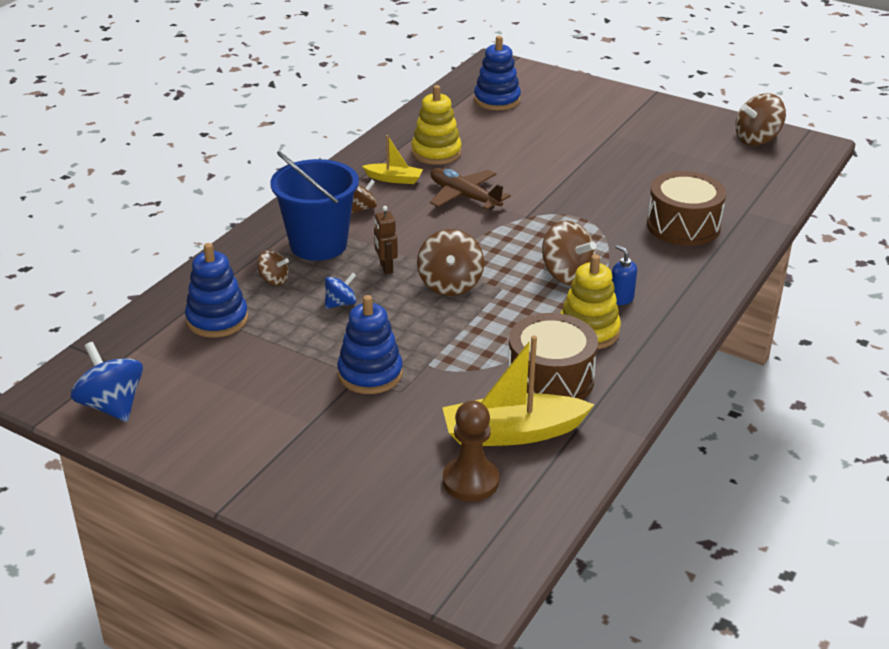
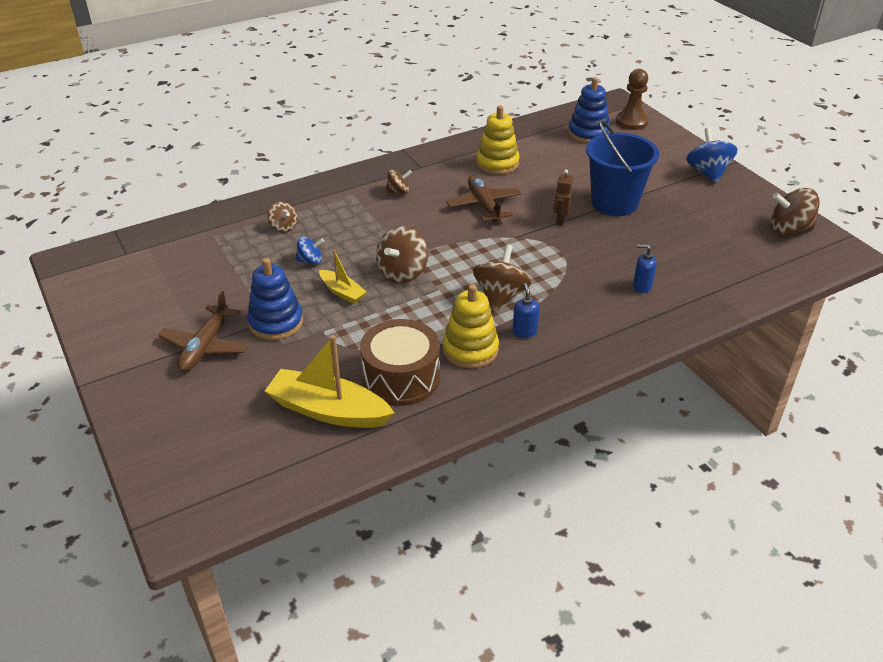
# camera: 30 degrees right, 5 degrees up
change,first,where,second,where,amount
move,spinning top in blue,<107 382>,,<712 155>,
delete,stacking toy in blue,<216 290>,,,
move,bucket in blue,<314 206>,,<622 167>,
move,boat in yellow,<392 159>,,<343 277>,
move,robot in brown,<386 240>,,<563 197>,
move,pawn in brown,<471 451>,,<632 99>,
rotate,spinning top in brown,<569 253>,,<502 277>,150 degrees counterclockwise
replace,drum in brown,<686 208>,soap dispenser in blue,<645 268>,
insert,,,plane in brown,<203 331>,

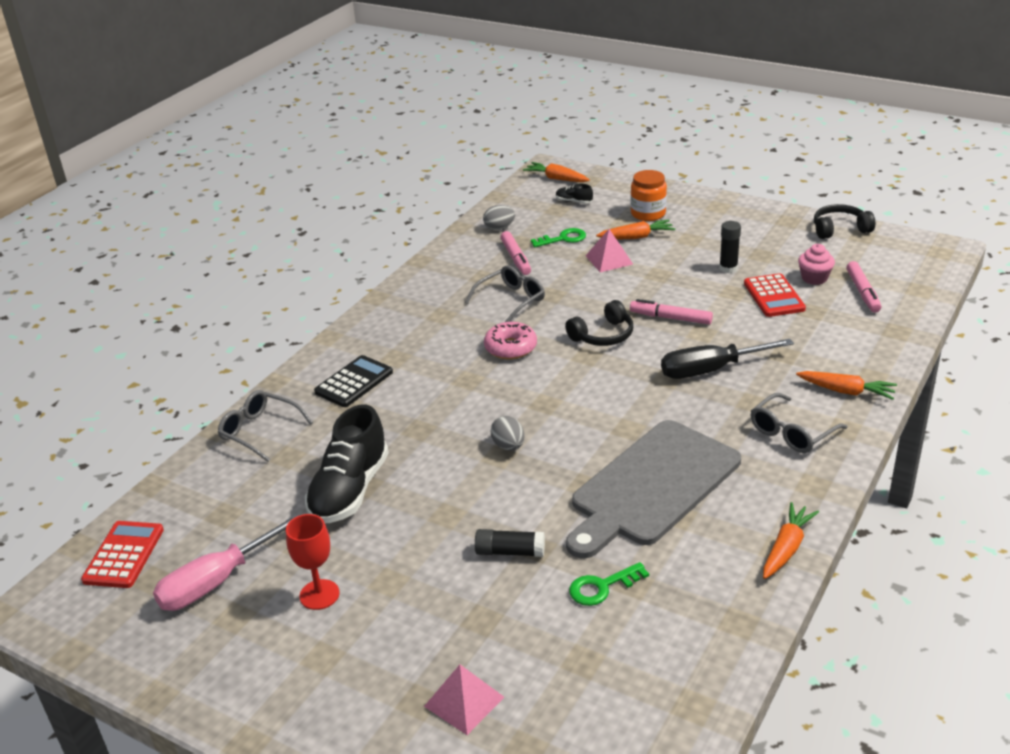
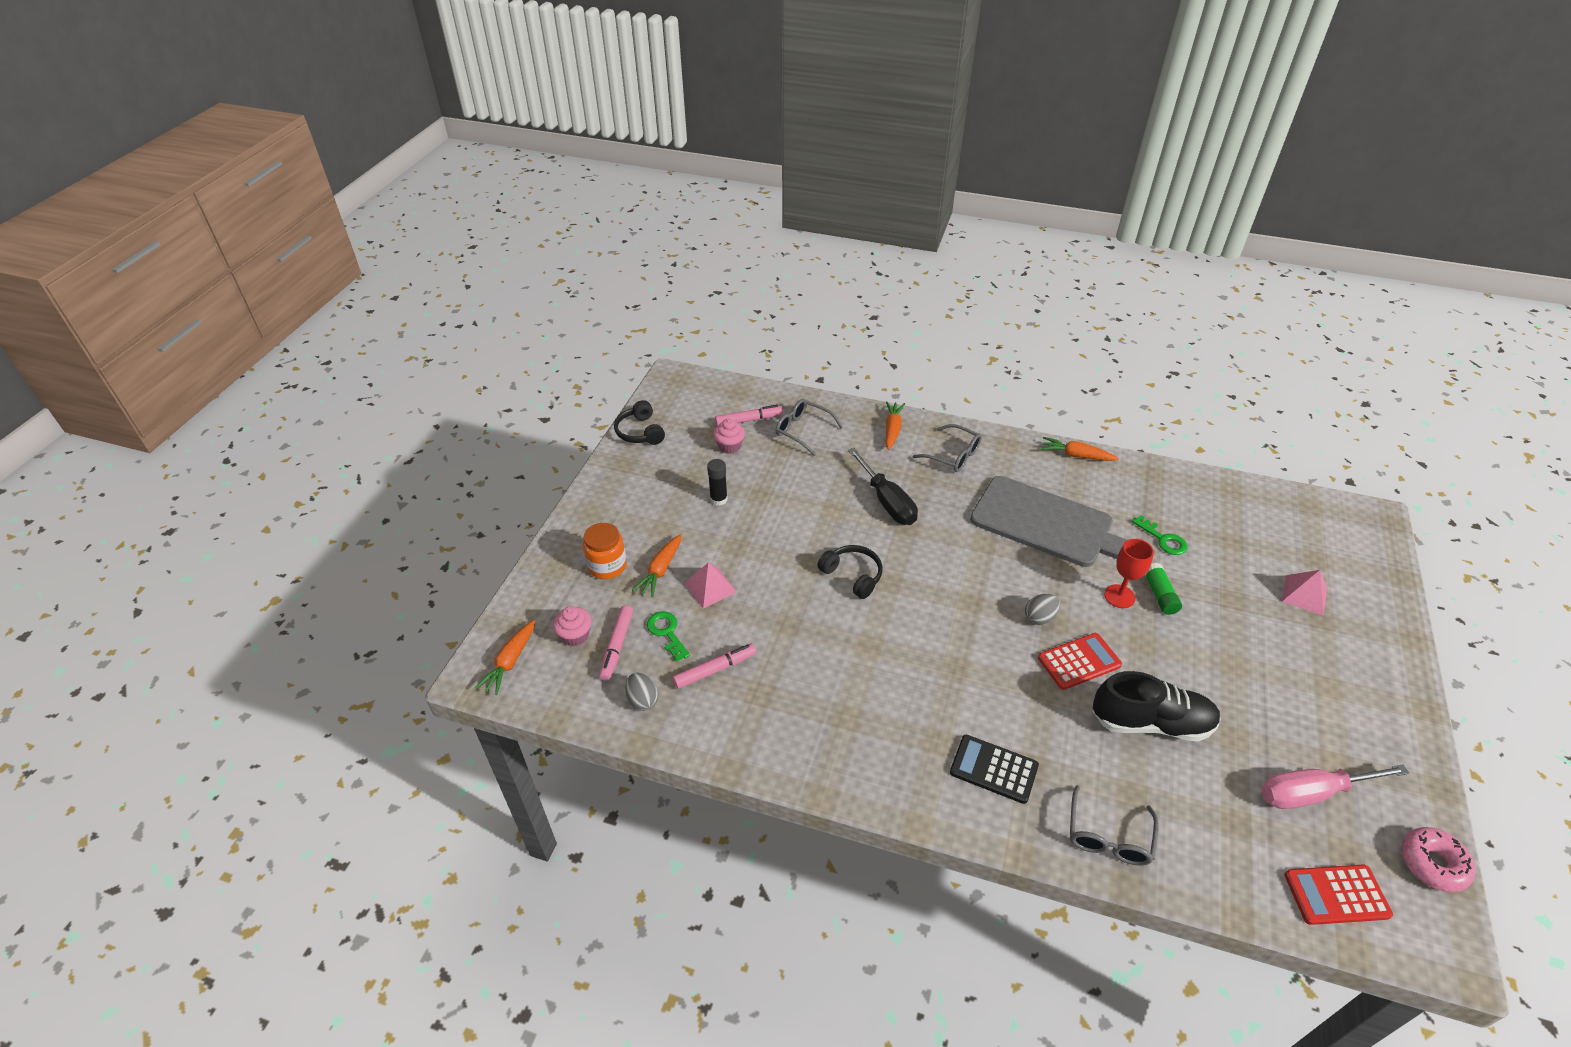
# camera: 105 degrees left, 10 degrees up
change,first,where,second,where,amount
rotate,screwdriver in pink,<226 562>,,<1335 786>,135 degrees clockwise
move,goblet in red,<313 562>,,<1129 573>,
move,glasses in grey,<505 293>,,<809 427>,
recolor,glue stick in black,<510 543>,glue stick in green,<1163 589>,
move,donut in pink,<510 341>,,<1438 859>,
replace,shoe in black,<574 194>,cupcake in pink,<572 626>,
rotate,carrot in orange,<635 229>,,<657 565>,135 degrees counterclockwise
move,marker in pink,<671 312>,,<616 643>,
move,calculator in red,<775 295>,,<1080 661>,

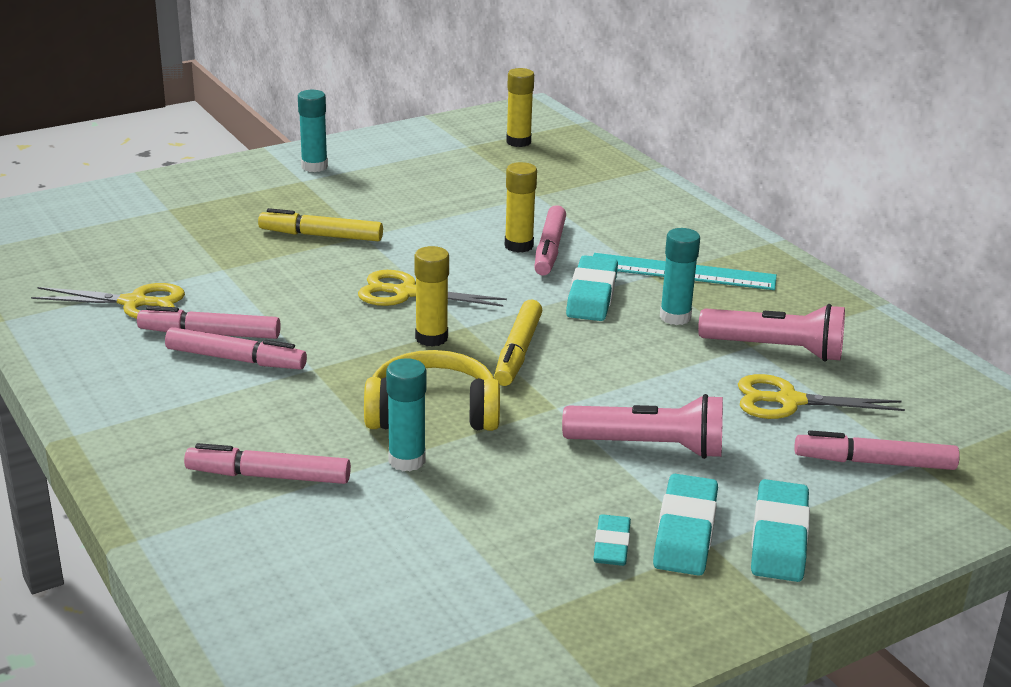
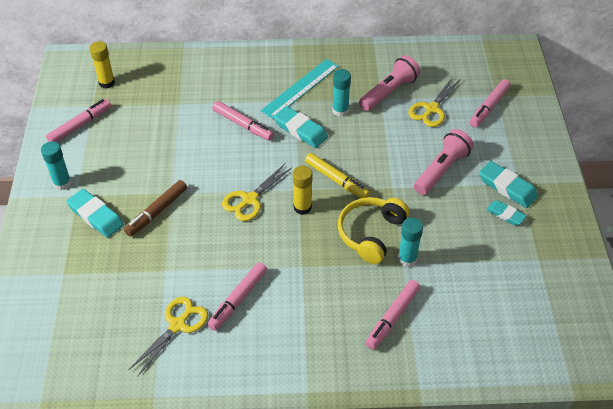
# camera: 60 degrees left, 20 degrees up
change,first,where,second,where,amount
move,marker in pink,<236 348>,,<78 120>,
recolor,marker in yellow,<320 224>,marker in brown,<155 208>,
delete,glue stick in yellow,<521 207>,,,
move,eraser in turquoise,<780 530>,,<95 213>,

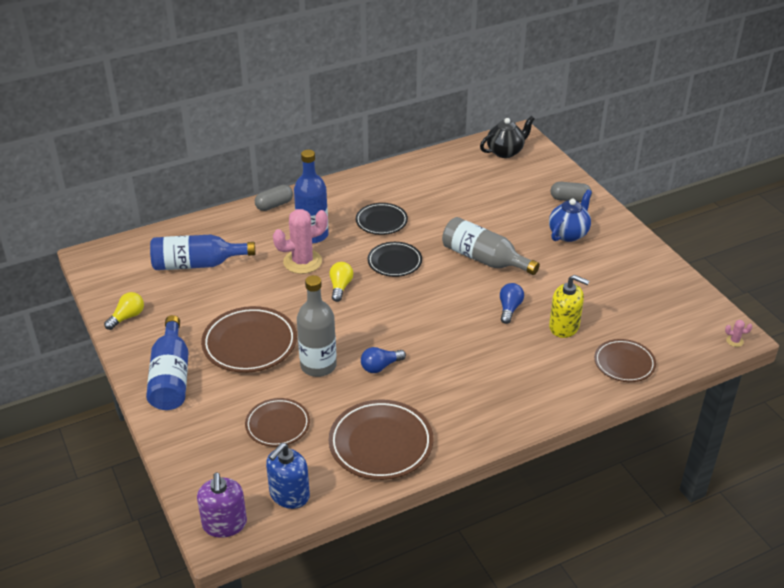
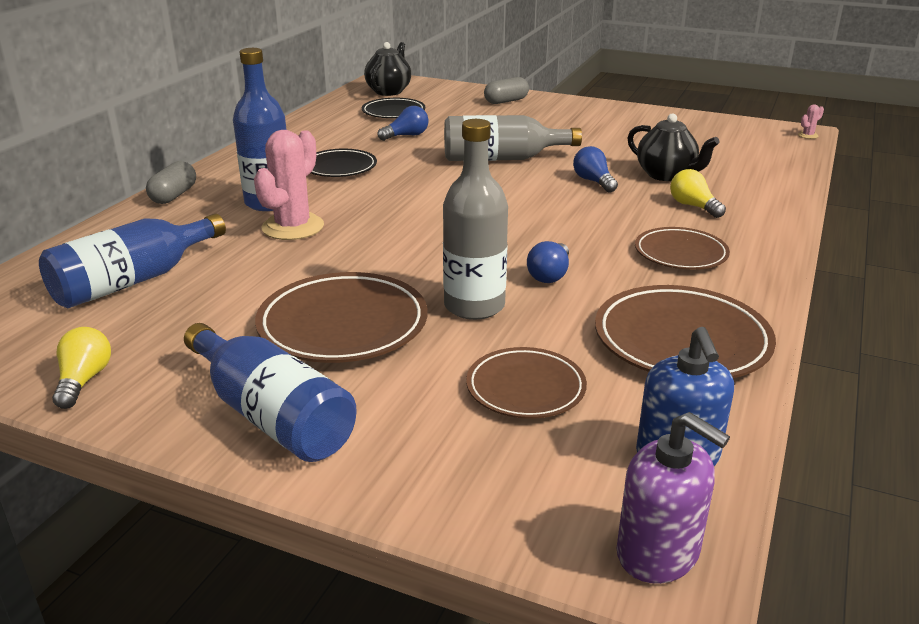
# camera: 40 degrees left, 10 degrees down
change,first,where,second,where,amount
move,light bulb in yellow,<341 282>,,<698 193>,
move,plate in black,<395 259>,,<393 108>,
delete,teapot in blue,<570 215>,,,
replace,soap dispenser in yellow,<569 306>,teapot in black,<673 147>,
move,plate in brown,<625 360>,,<682 248>,
insert,,,light bulb in blue,<403 123>,

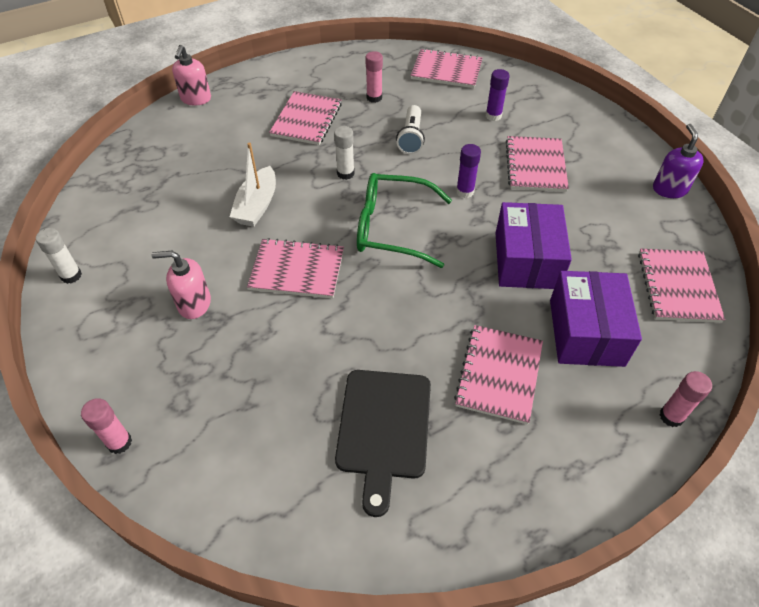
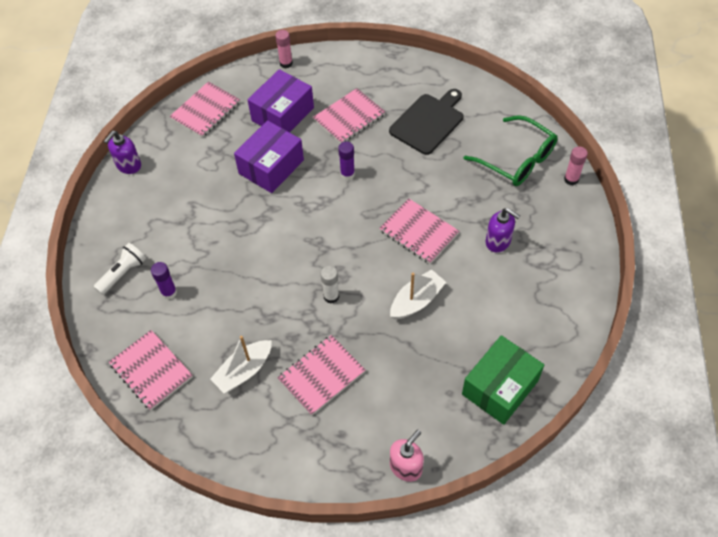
# camera: 145 degrees left, 5 degrees up
change,first,where,second,where,amount
delete,glue stick in white,<59 256>,,,
recolor,soap dispenser in pink,<181 285>,soap dispenser in purple,<503 230>,
move,glasses in green,<404 220>,,<511 150>,
replace,glue stick in pink,<374 77>,boat in white,<241 364>,
move,flashlight in white,<410 129>,,<120 269>,
move,glue stick in purple,<468 171>,,<346 161>,
delete,notebook in pink,<537 164>,,,
insert,,,box in green,<503 380>,

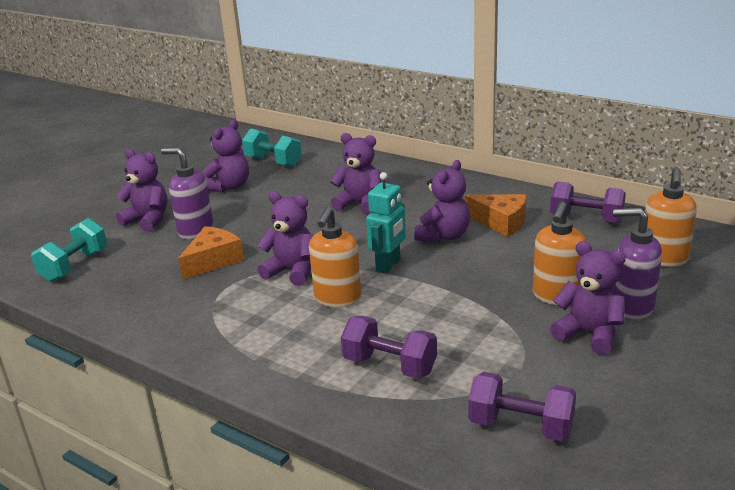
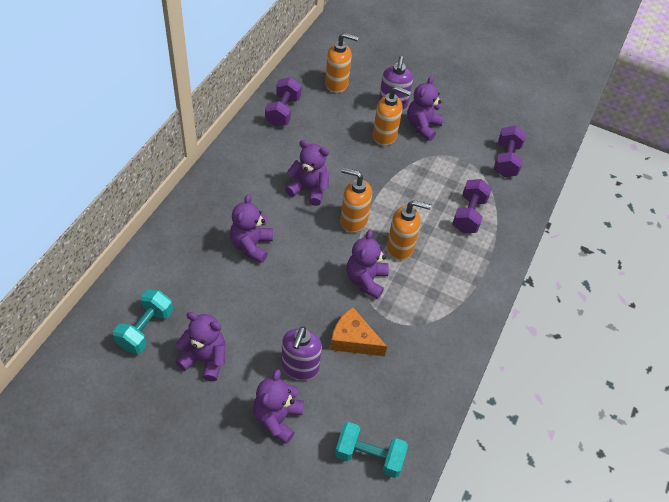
# camera: 105 degrees left, 25 degrees up
change,first,where,second,where,amount
replace,robot in turquoise,<386 223>,soap dispenser in orange,<356 200>,
delete,cheese in orange,<495 215>,,,

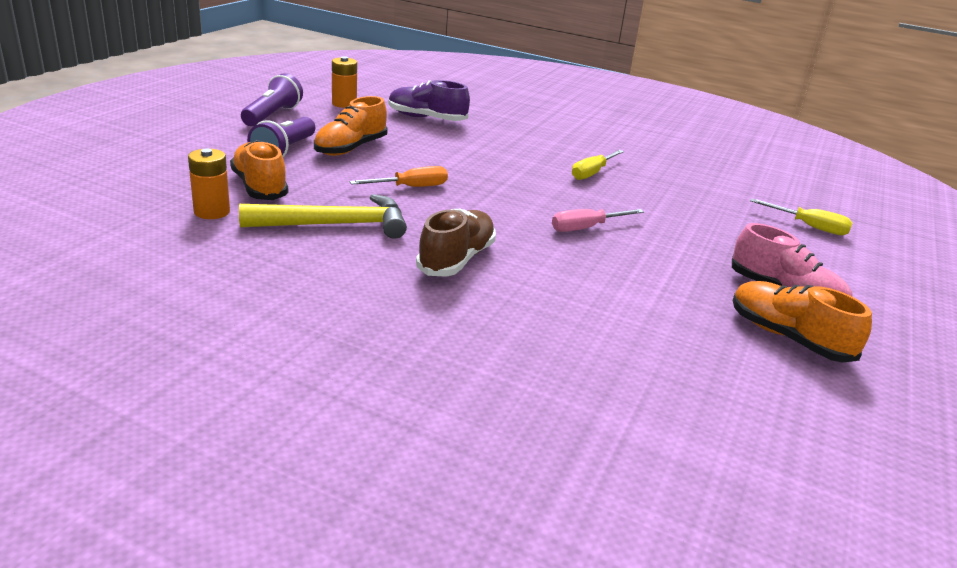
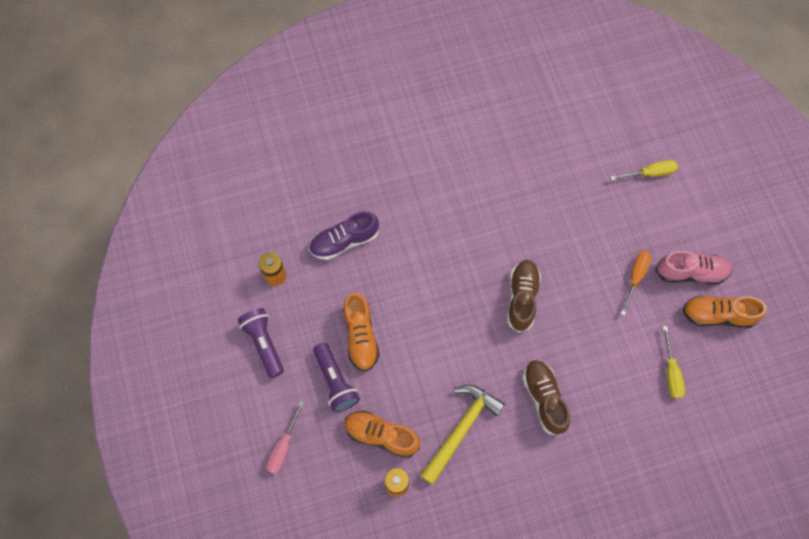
# camera: 40 degrees left, 40 degrees up
change,first,where,second,where,amount
move,screwdriver in orange,<399 176>,,<636 283>,
move,screwdriver in pink,<598 220>,,<285 437>,
move,screwdriver in yellow,<598 165>,,<674 362>,
insert,,,shoe in brown,<524 296>,

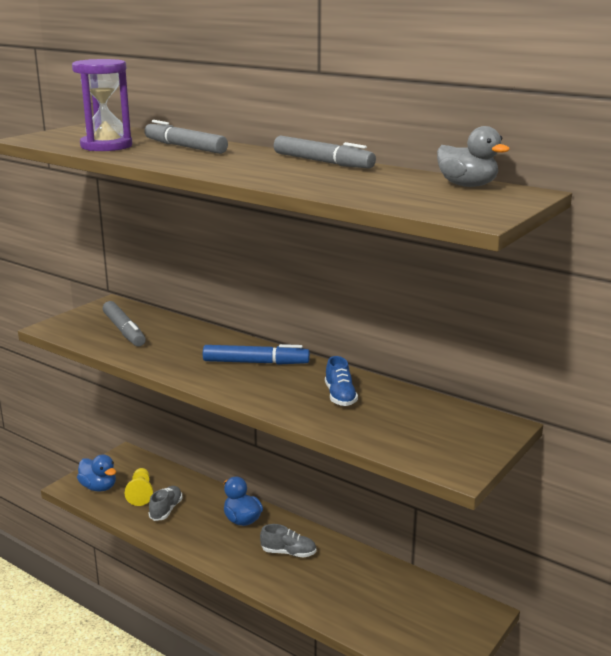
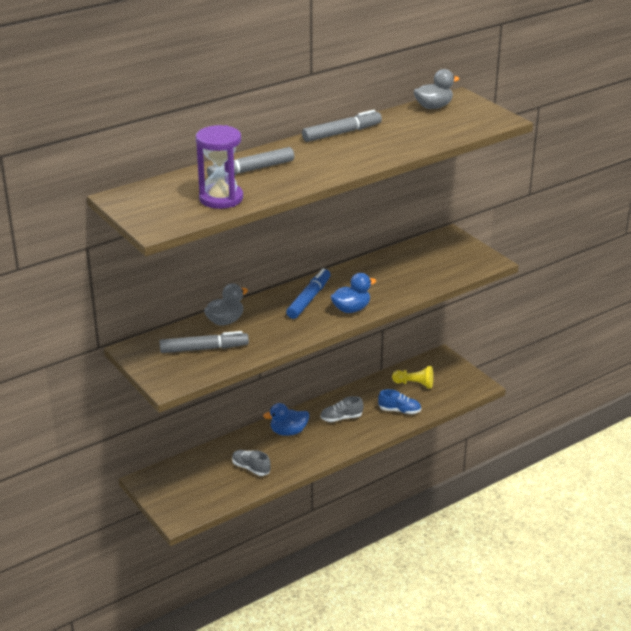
# camera: 70 degrees left, 10 degrees up
change,first,where,second,where,amount
move,duck in blue,<96 473>,,<353 293>,
move,pawn in yellow,<139 487>,,<412 377>,
rotate,shoe in grey,<288 541>,,<341 409>,135 degrees counterclockwise
move,shoe in blue,<341 381>,,<399 401>,
insert,,,duck in grey,<226 304>,

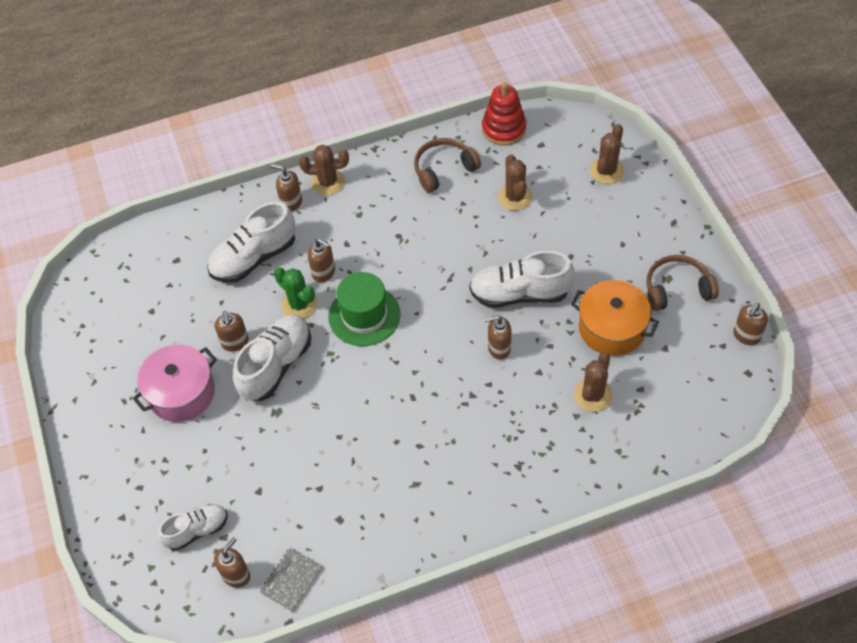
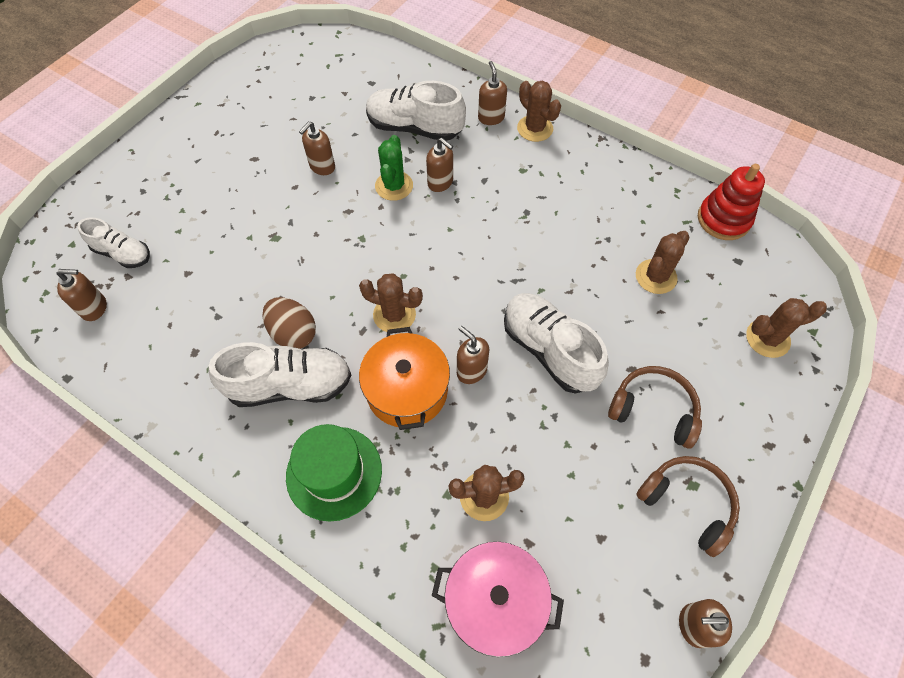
# camera: 50 degrees right, 5 degrees up
change,first,where,second,where,amount
move,pot in pink,<175 383>,,<498 599>,
move,shoe in white,<272 357>,,<280 374>,
delete,notebook in grey,<291 579>,,,
rotate,soap dispenser in brown,<321 260>,,<439 165>,45 degrees counterclockwise
move,hat in green,<364 309>,,<334 473>,
move,headphones in brown,<447 165>,,<655 407>,
move,pot in orange,<615 318>,,<404 378>,
insert,,,egg in brown,<289 323>,
insert,,,cactus in brown,<391 302>,

